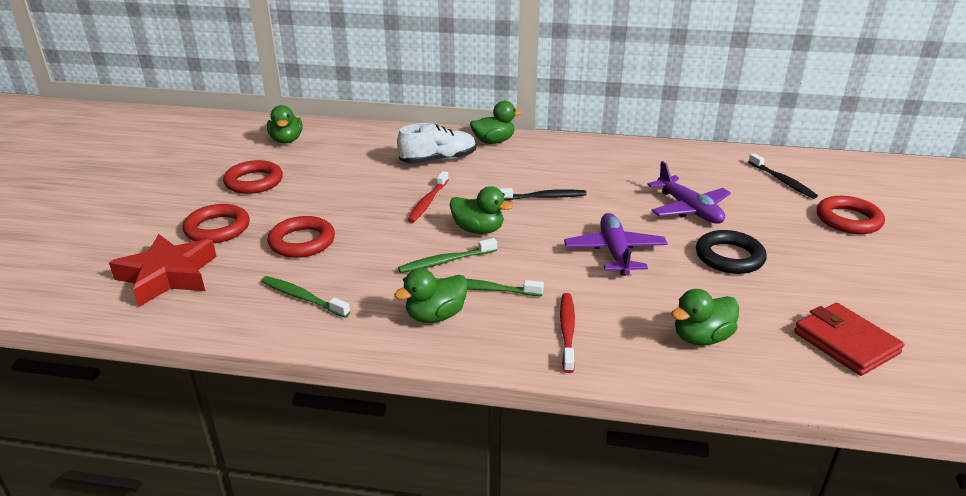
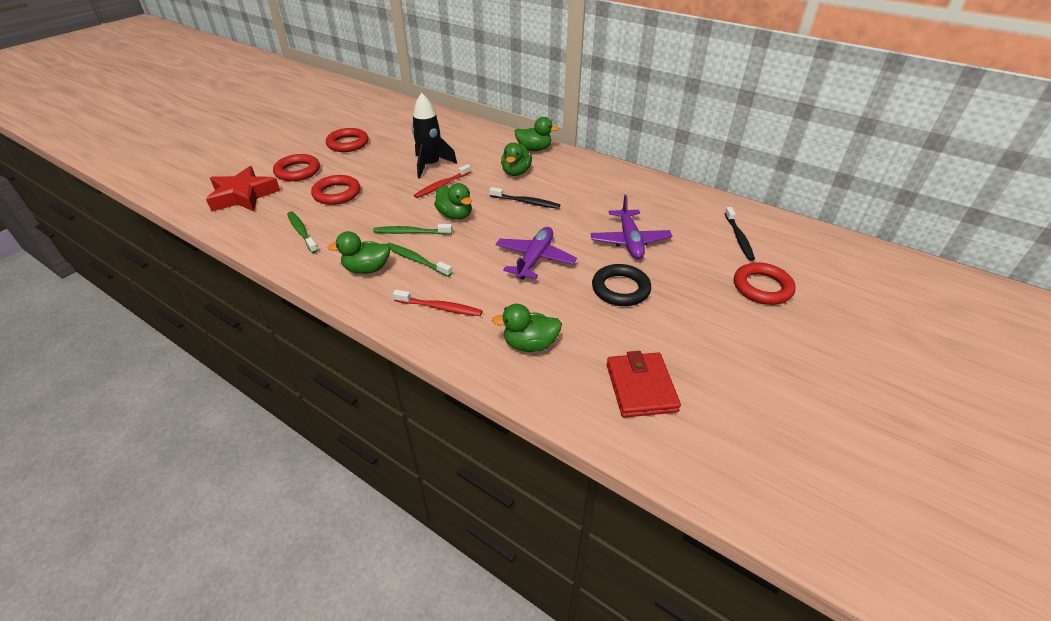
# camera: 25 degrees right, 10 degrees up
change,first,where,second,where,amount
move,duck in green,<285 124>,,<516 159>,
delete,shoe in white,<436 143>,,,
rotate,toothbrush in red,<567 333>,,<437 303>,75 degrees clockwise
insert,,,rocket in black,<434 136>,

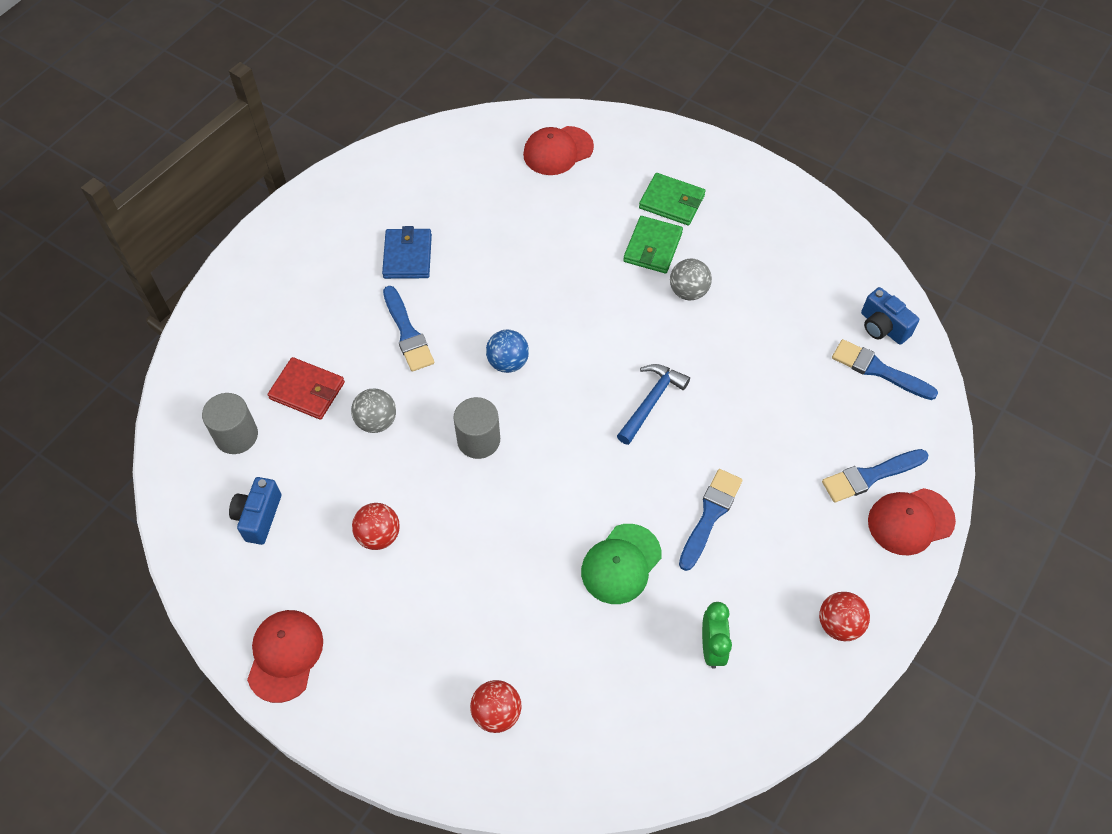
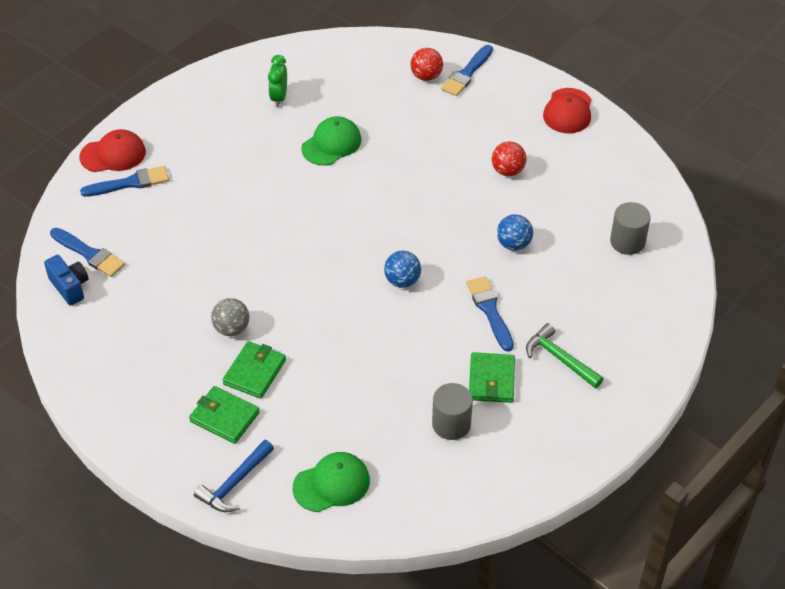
# camera: 175 degrees left, 10 degrees down
change,first,where,second,where,amount
delete,camera in blue,<255 511>,,,
delete,wallet in red,<306 388>,,,
recolor,ball in grey,<373 410>,ball in blue,<515 232>,
recolor,wallet in blue,<407 252>,wallet in green,<492 377>,
move,cylinder in grey,<476 428>,,<452 411>,
recolor,cap in red,<558 150>,cap in green,<331 482>,
move,hammer in blue,<653 404>,,<234 476>,
move,brush in blue,<710 520>,,<467 70>,
delete,ball in red,<844 616>,,,
insert,,,hammer in green,<564 355>,

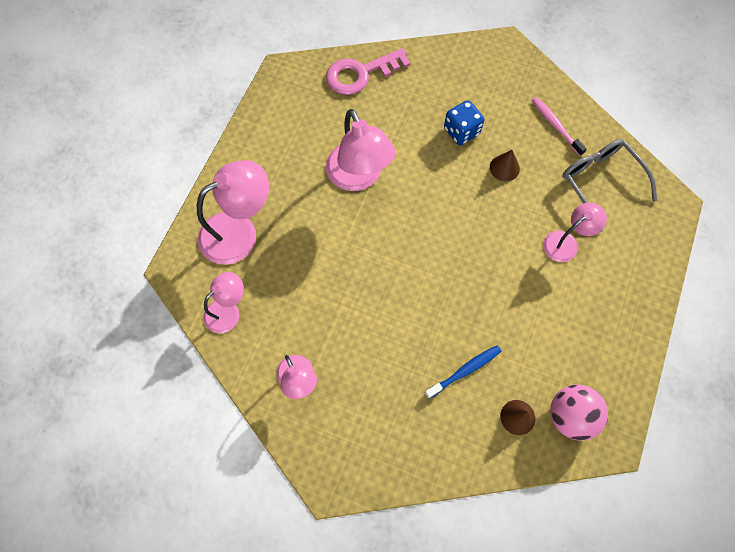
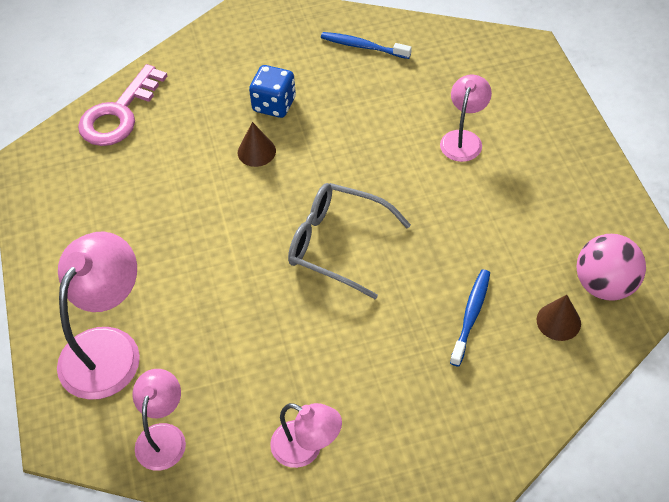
# camera: 35 degrees left, 15 degrees down
change,first,where,second,where,amount
delete,lamp in pink,<360 150>,,,
move,cone in brown,<505 165>,,<257 144>,
recolor,toothbrush in pink,<559 126>,toothbrush in blue,<366 45>,
move,glasses in grey,<609 185>,,<349 241>,

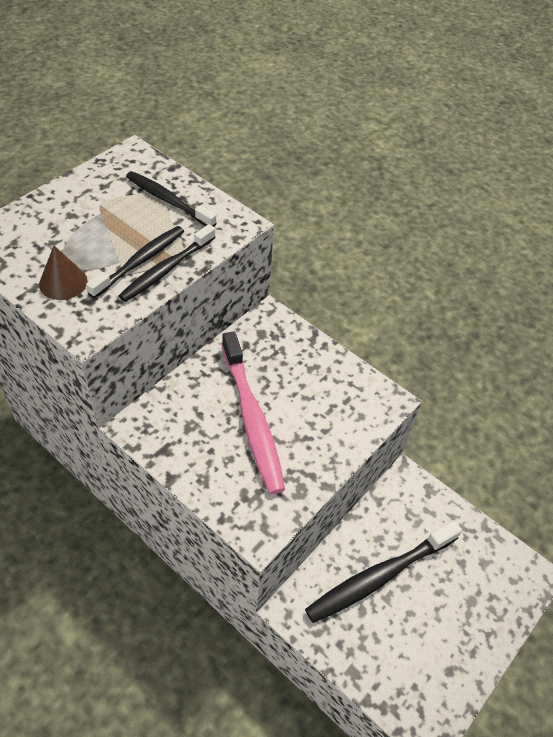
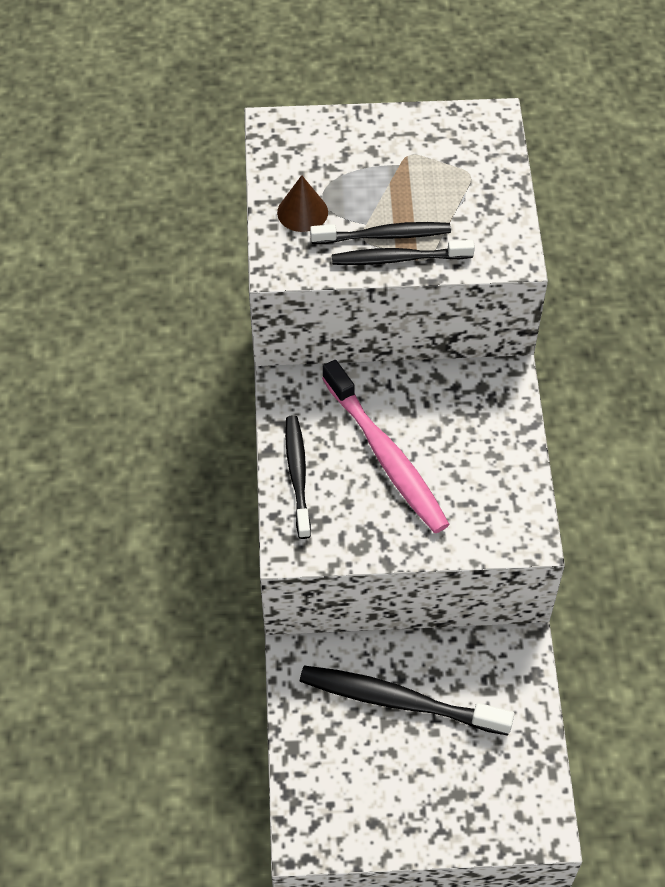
# camera: 50 degrees right, 5 degrees up
change,first,where,second,where,amount
move,toothbrush in black,<171 199>,,<298 477>,
rotate,toothbrush in pink,<253 412>,,<386 446>,60 degrees counterclockwise

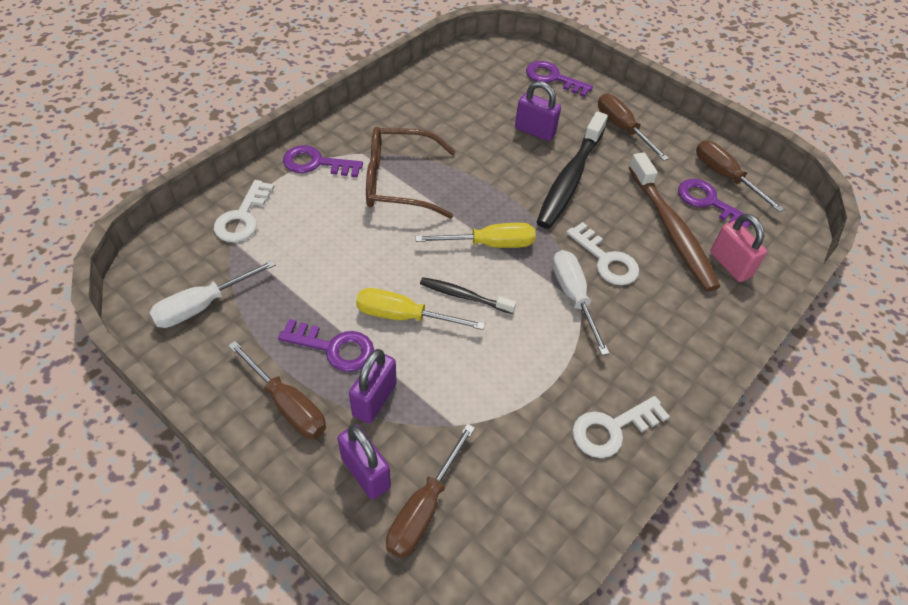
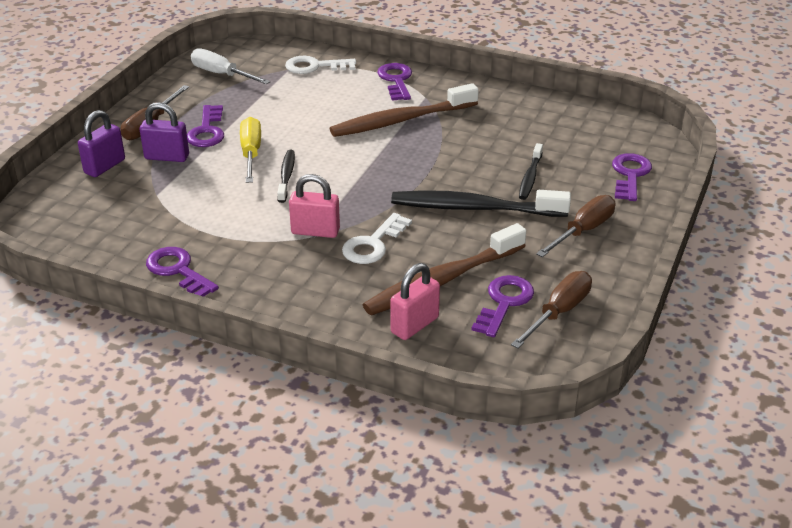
# camera: 75 degrees right, 15 degrees down
change,first,where,second,where,amount
replace,glasses in brown,<411 173>,toothbrush in brown,<404 110>,
delete,screwdriver in brown,<430 491>,,,
delete,screwdriver in yellow,<475 235>,,,
replace,padlock in purple,<538 111>,toothbrush in black,<531 171>,
replace,screwdriver in white,<581 302>,padlock in pink,<314 206>,
recolor,key in white,<621 427>,key in purple,<182 272>,

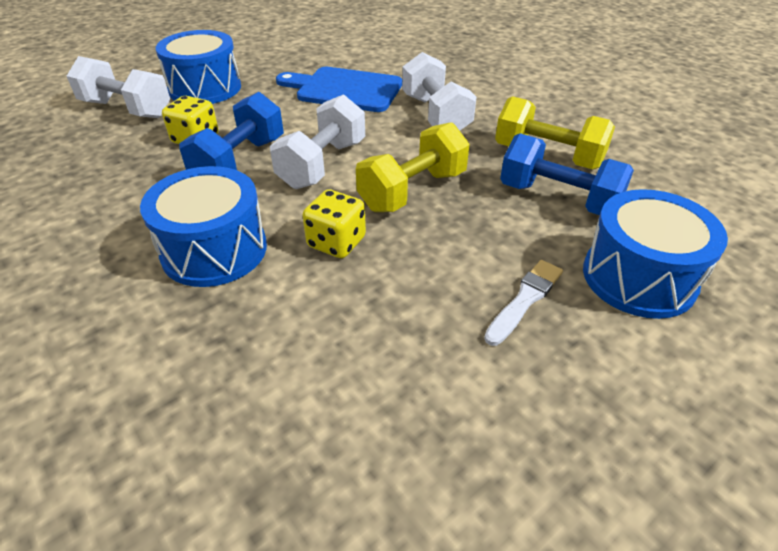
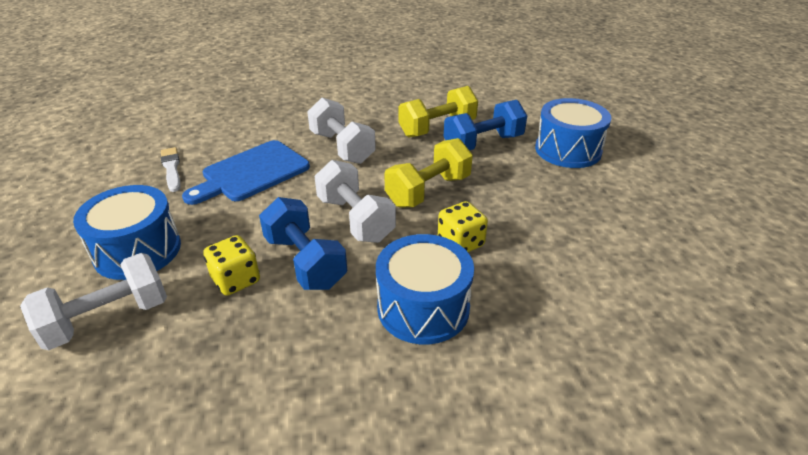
# camera: 60 degrees left, 5 degrees down
change,first,where,second,where,amount
rotate,dumbbell in yellow,<413 167>,,<428 173>,60 degrees clockwise
rotate,dumbbell in white,<439 91>,,<341 131>,45 degrees clockwise
move,brush in white,<523 303>,,<170 169>,

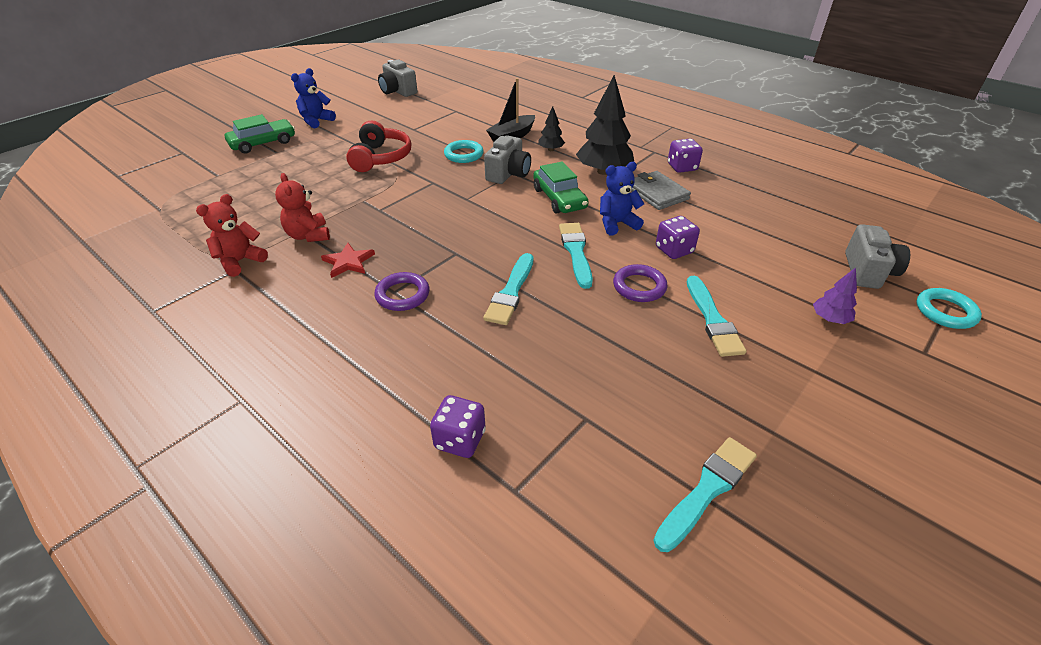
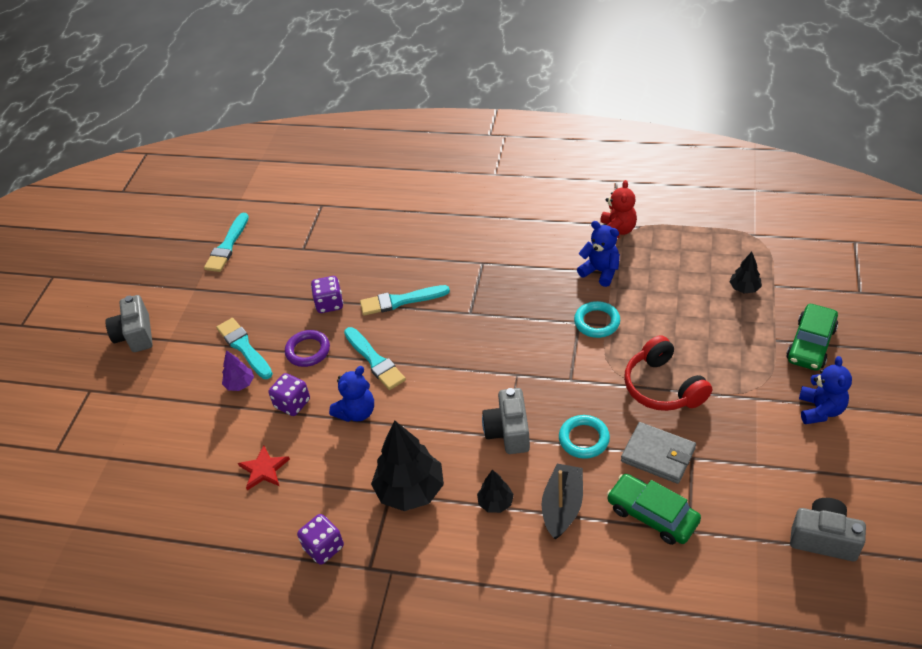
# camera: 155 degrees right, 5 degrees up
change,first,where,second,where,amount
recolor,teddy bear in red,<302 207>,teddy bear in blue,<598 254>,
move,star in red,<348 260>,,<264 467>,
delete,ring in purple,<401 291>,,,
move,dice in purple,<458 426>,,<327 294>,
rotate,brush in turquoise,<508 289>,,<405 300>,90 degrees counterclockwise
move,car in green,<561 187>,,<654 509>,
move,wallet in grey,<661 190>,,<658 453>,
move,tree in purple,<835 295>,,<238 370>,
move,camera in grey,<877 256>,,<129 323>,
move,ring in turquoise,<949 308>,,<597 319>,
insert,,,tree in black,<745 272>,

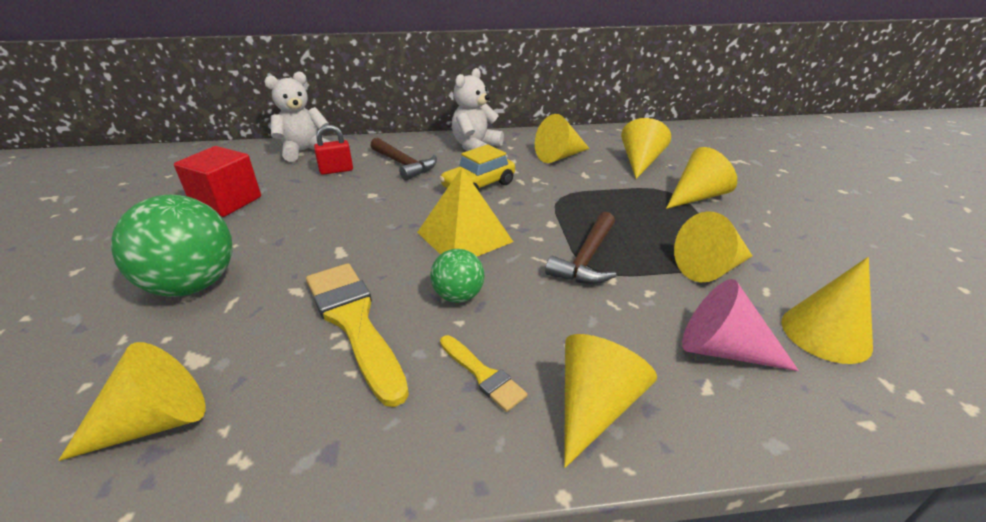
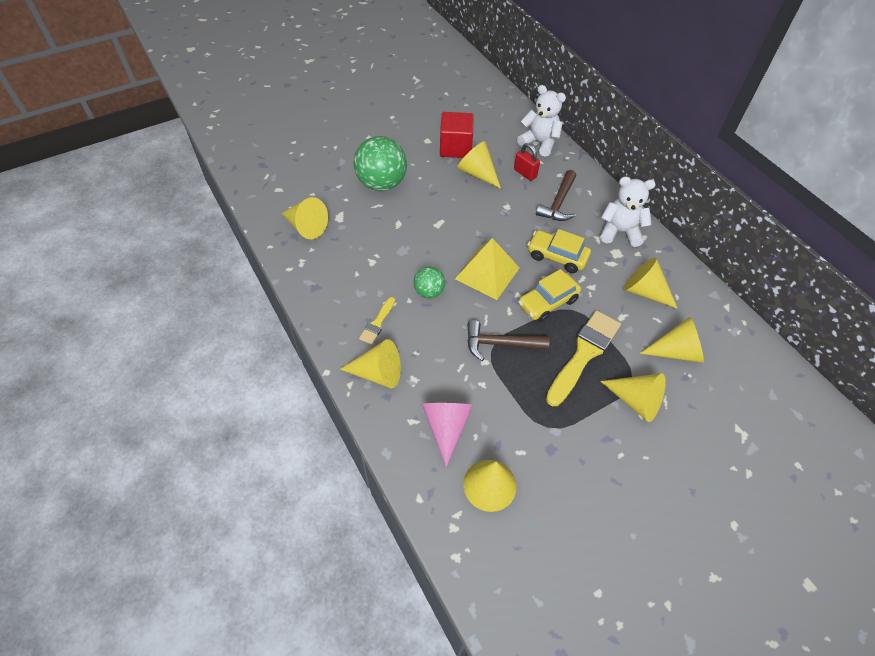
# camera: 65 degrees right, 20 degrees up
change,first,where,second,where,amount
move,brush in yellow,<357 335>,,<583 358>,
move,cone in yellow,<713 246>,,<479 165>,
insert,,,car in yellow,<549 295>,

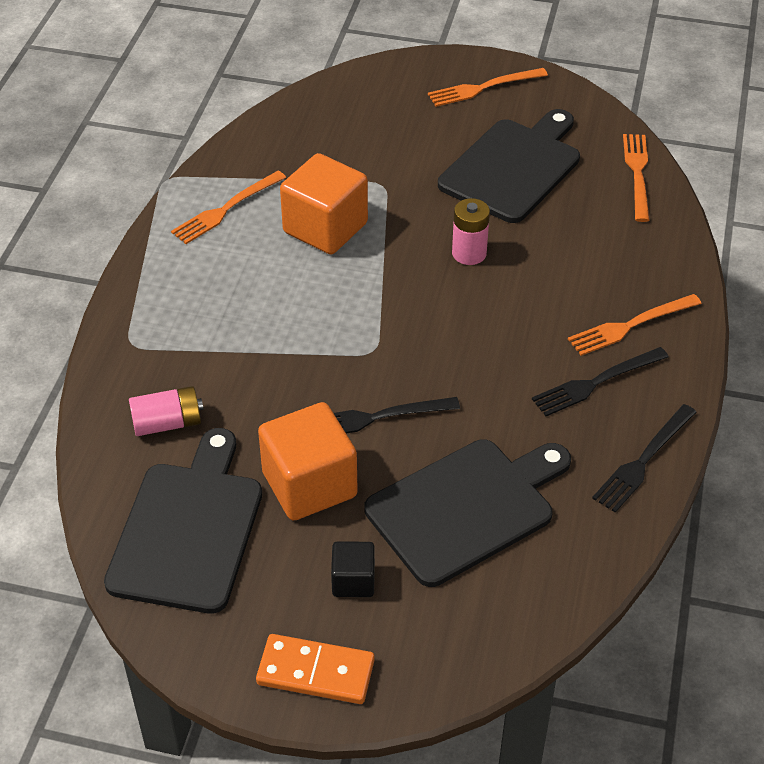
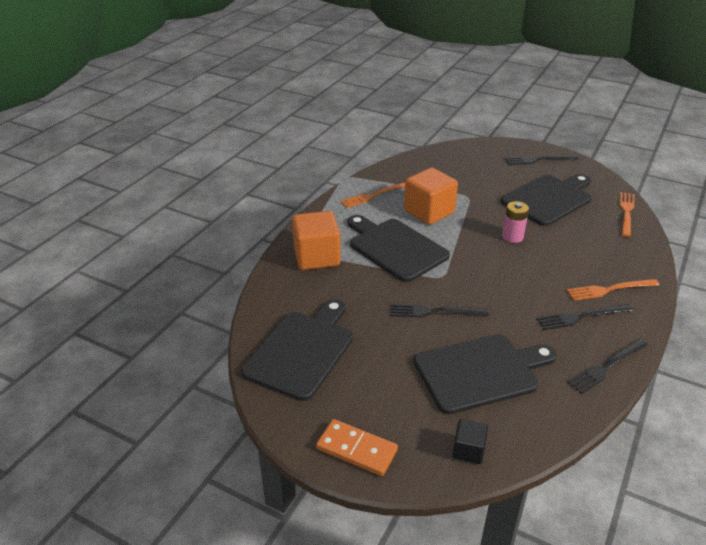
# camera: 15 degrees right, 10 degrees down
change,first,where,second,where,amount
delete,battery in pink,<166 411>,,,
move,cube in orange,<308 461>,,<316 240>,
move,cube in black,<353 569>,,<470 441>,
recolor,fork in orange,<488 87>,fork in black,<541 160>,
insert,,,cutting board in black,<398 248>,

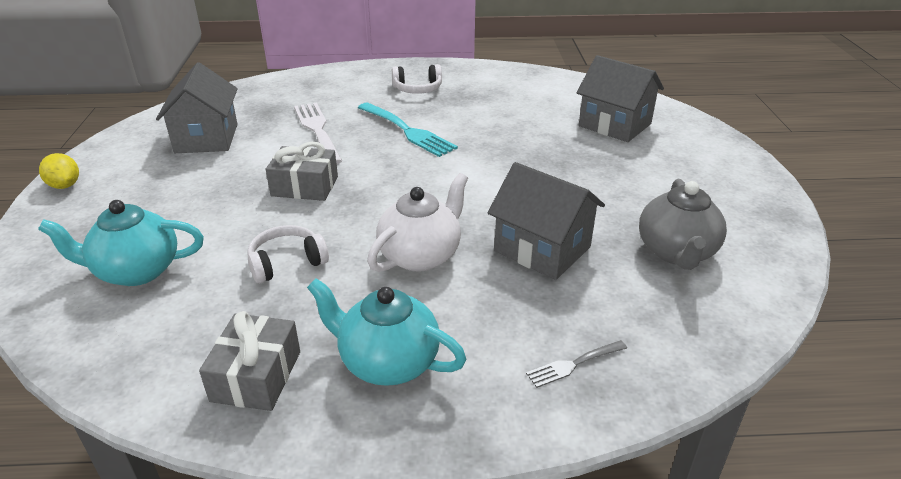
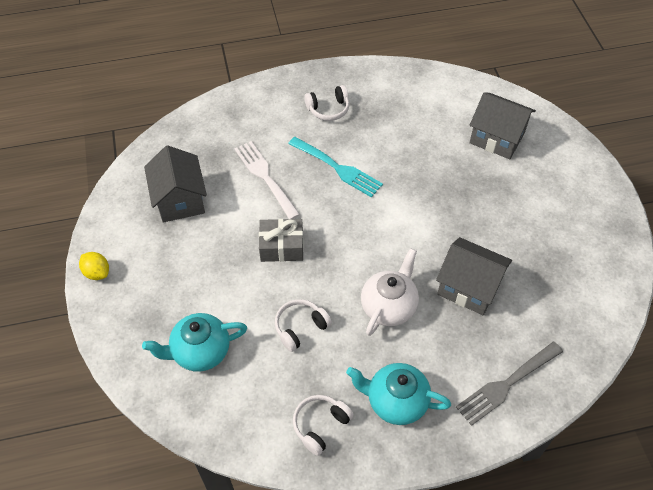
# camera: 10 degrees left, 20 degrees up
change,first,where,second,where,amount
replace,gift in grey,<249 361>,headphones in white,<323 425>,
resize,fork in grey,<576 364>,,<509 384>,x1.91
delete,teapot in grey,<683 224>,,,

